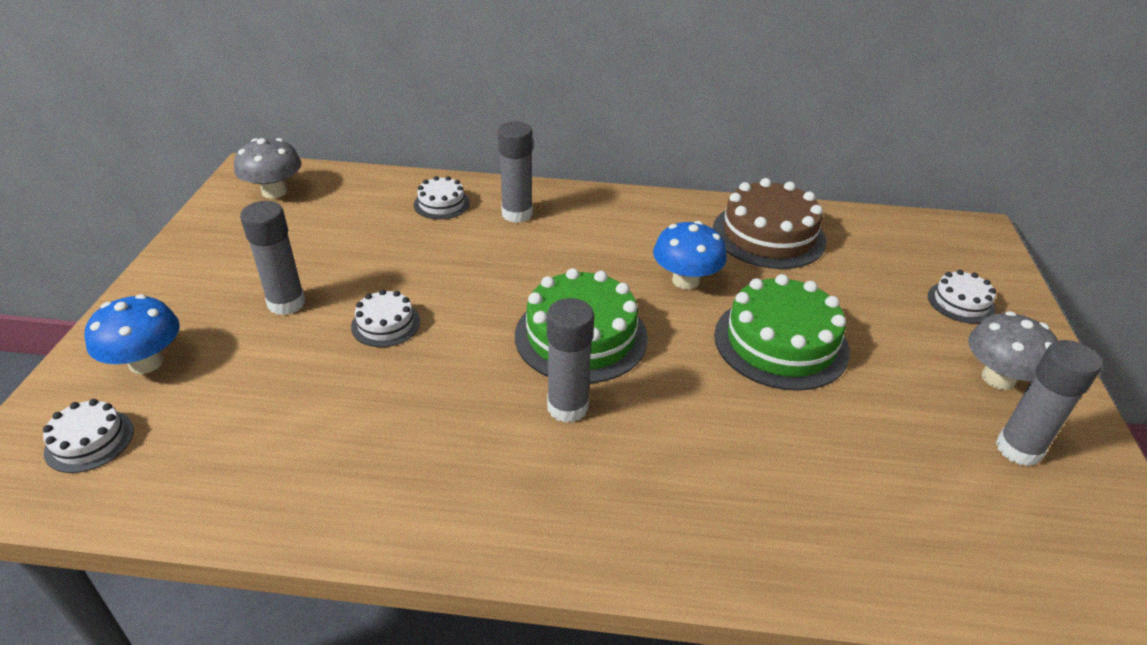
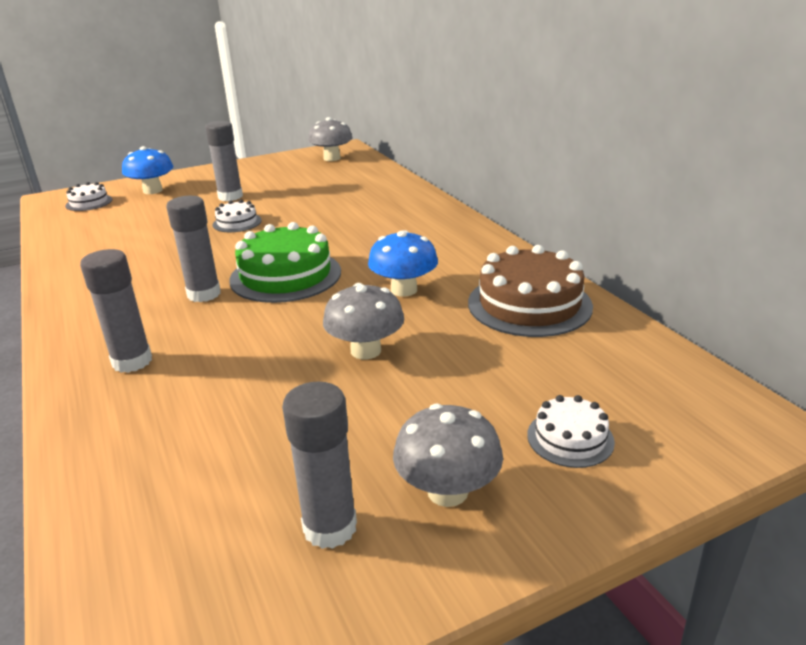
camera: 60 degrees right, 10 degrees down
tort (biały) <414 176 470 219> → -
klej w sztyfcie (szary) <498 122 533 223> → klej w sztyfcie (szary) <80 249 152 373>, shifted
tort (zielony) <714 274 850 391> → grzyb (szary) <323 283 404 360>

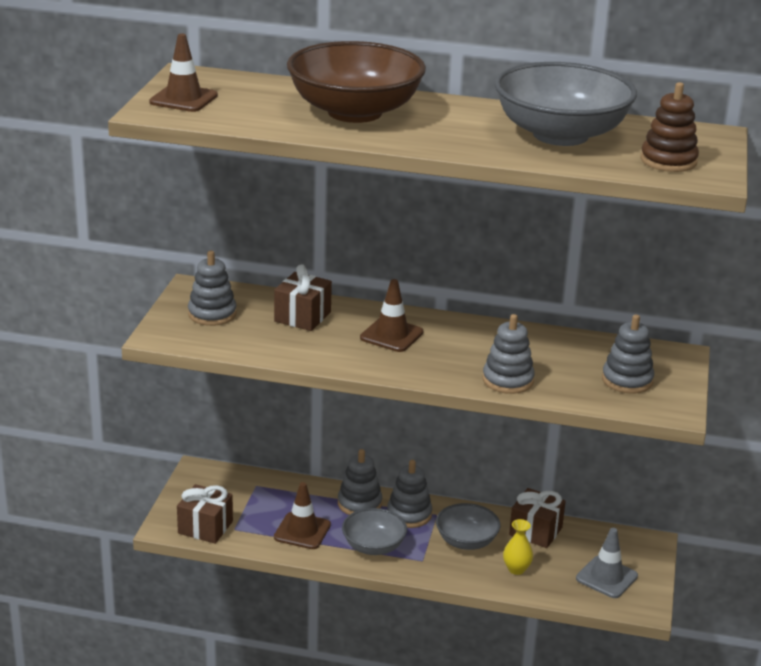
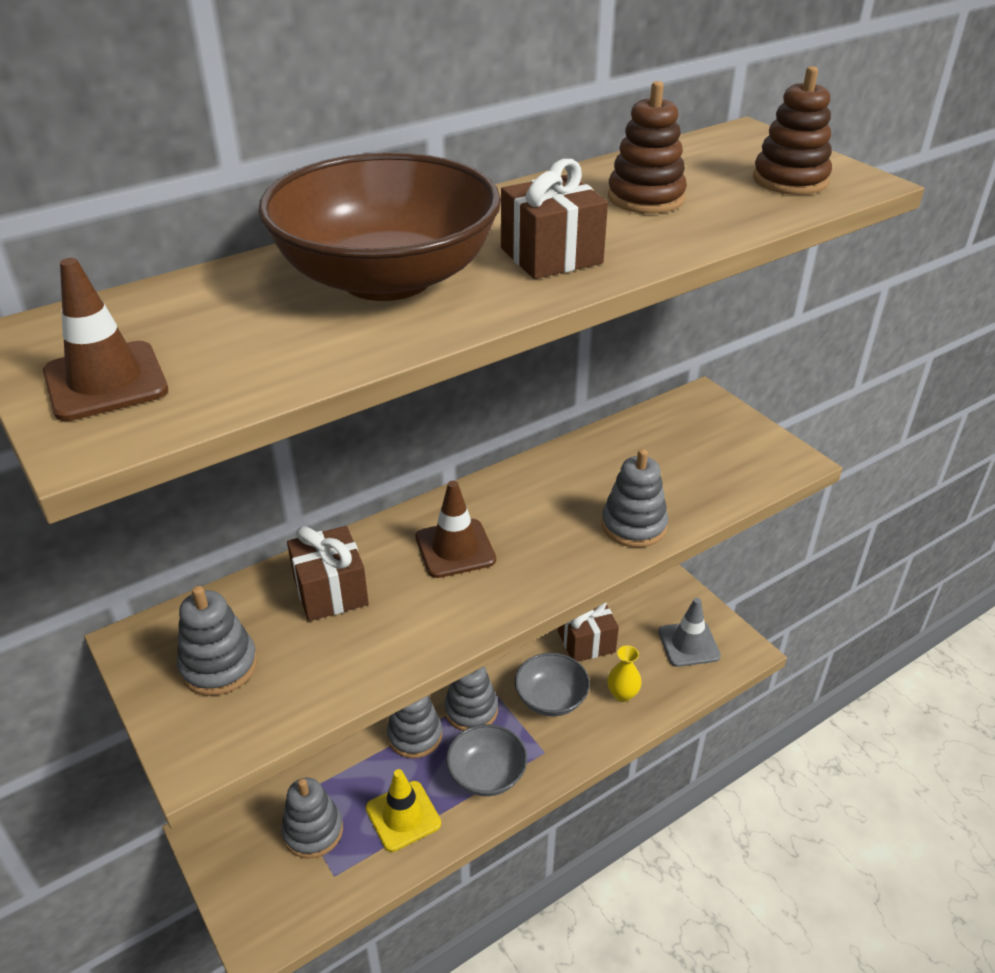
camera: 45 degrees left, 10 degrees up
prezent (brązowy) <177 484 233 544> → prezent (brązowy) <501 159 608 279>, shifted
zabawka nakładanka (szary) <602 314 654 394> → zabawka nakładanka (szary) <281 778 343 859>, shifted
miska (szary) <494 62 637 146> → zabawka nakładanka (brązowy) <608 81 687 214>
pachołek (brązowy) <274 482 331 549> → pachołek (żółty) <366 769 441 852>

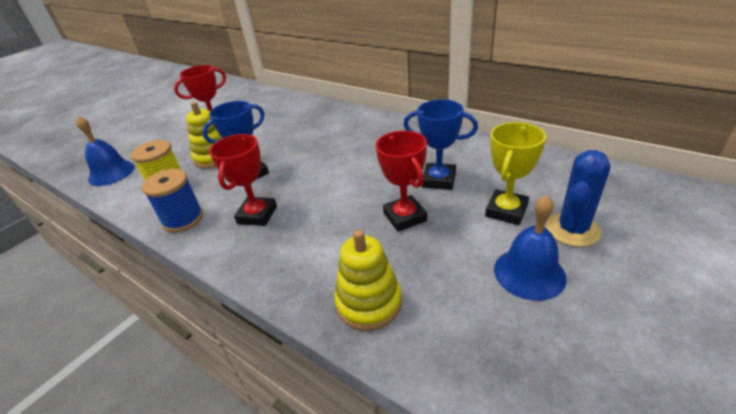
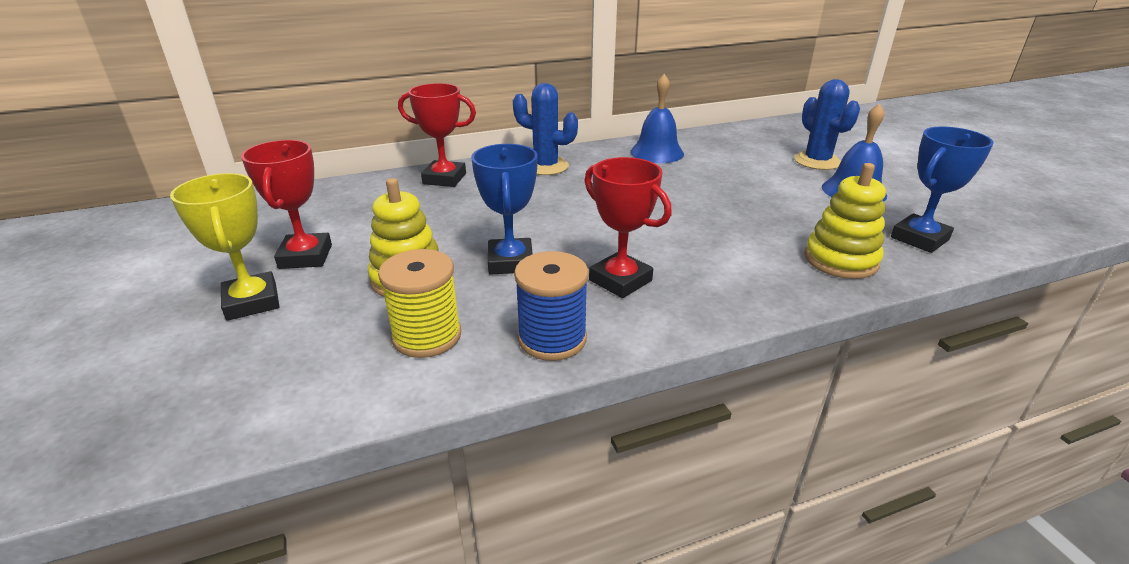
camera: 60 degrees left, 5 degrees down
- → kaktus (niebieski) <513 83 578 175>
dzwonek (niebieski) <76 116 135 186> → dzwonek (niebieski) <630 74 684 163>, shifted
puchar (czerwony) <376 131 427 232> → puchar (czerwony) <398 83 476 187>, shifted
puchar (niebieski) <404 99 478 190> → puchar (niebieski) <891 126 994 253>, shifted
puchar (żółty) <485 122 546 225> → puchar (żółty) <170 173 280 321>, shifted

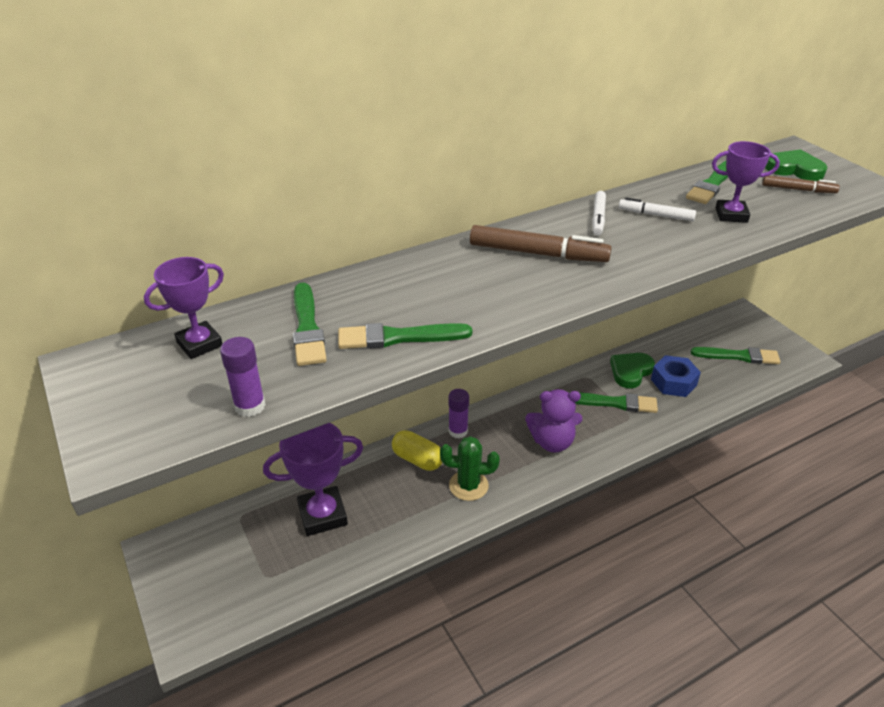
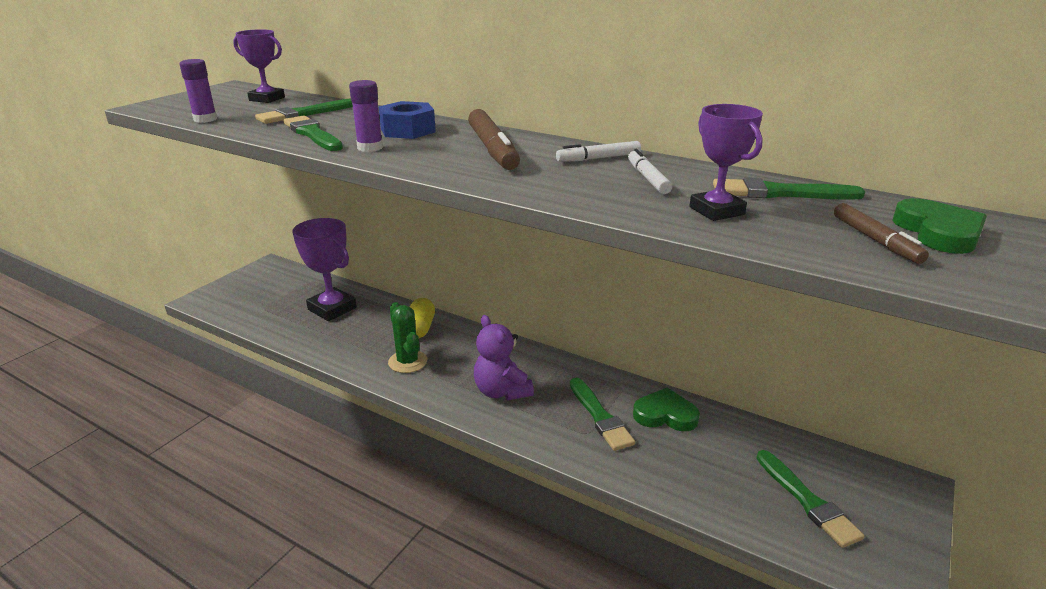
camera: 60 degrees right, 10 degrees down
klej w sztyfcie (fioletowy) <448 389 469 438> → klej w sztyfcie (fioletowy) <349 80 383 152>, shifted
nakrętka (niebieski) <651 355 701 397> → nakrętka (niebieski) <378 101 436 139>, shifted

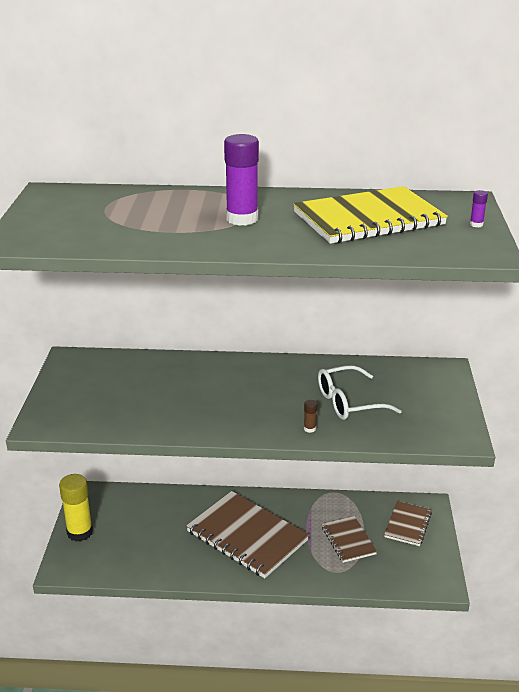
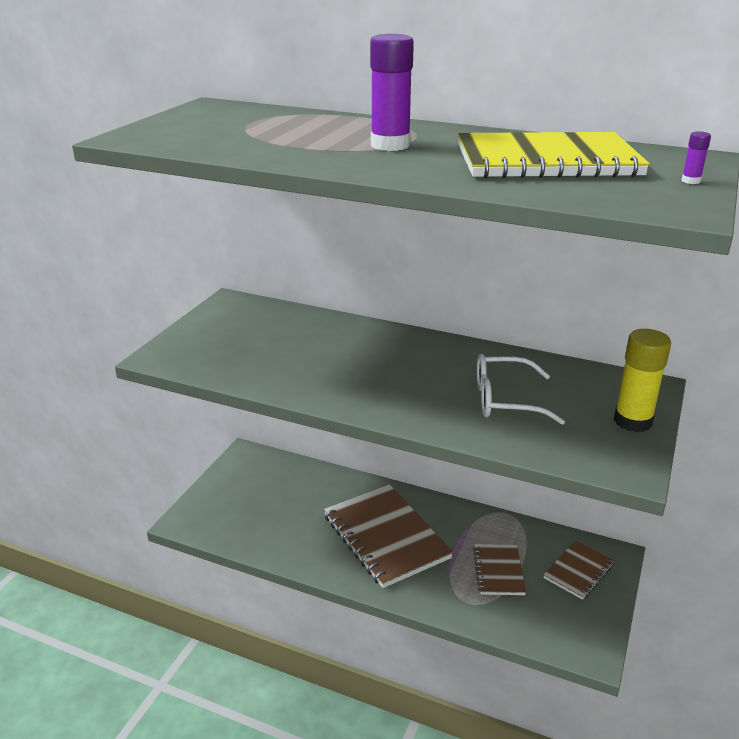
camera: 20 degrees right, 0 degrees up
klej w sztyfcie (brązowy) <304 400 317 433> → -
klej w sztyfcie (żółty) <59 474 93 541> → klej w sztyfcie (żółty) <614 329 671 432>, shifted

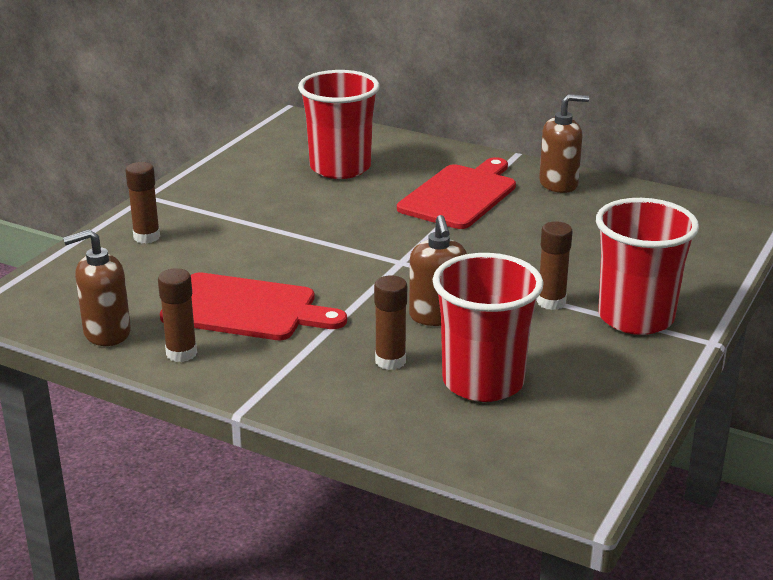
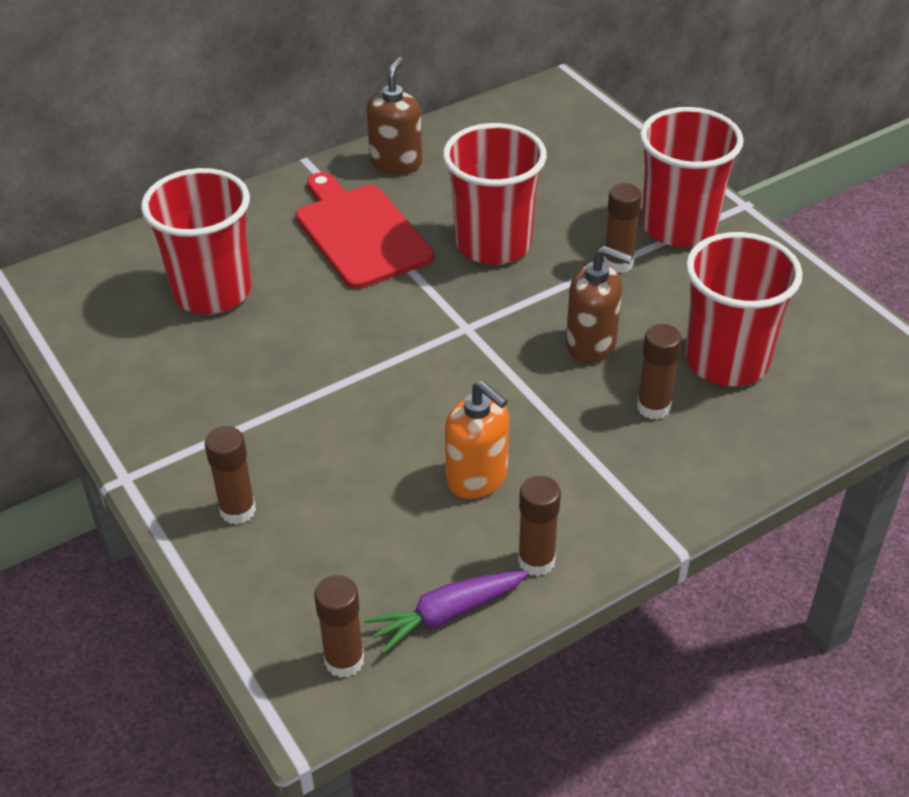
camera: 60 degrees left, 15 degrees up
- → klej w sztyfcie (brązowy) <314 575 364 678>
- → szklanka (czerwony) <443 123 547 264>
dozownik mydła (brązowy) <63 229 131 346> → marchewka (fioletowy) <364 571 529 654>
deska do krojenia (czerwony) <160 272 347 340> → dozownik mydła (pomarańczowy) <445 381 509 499>

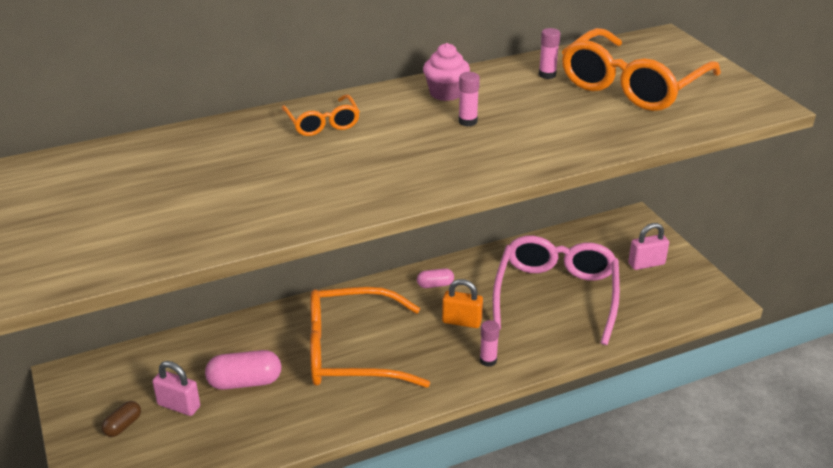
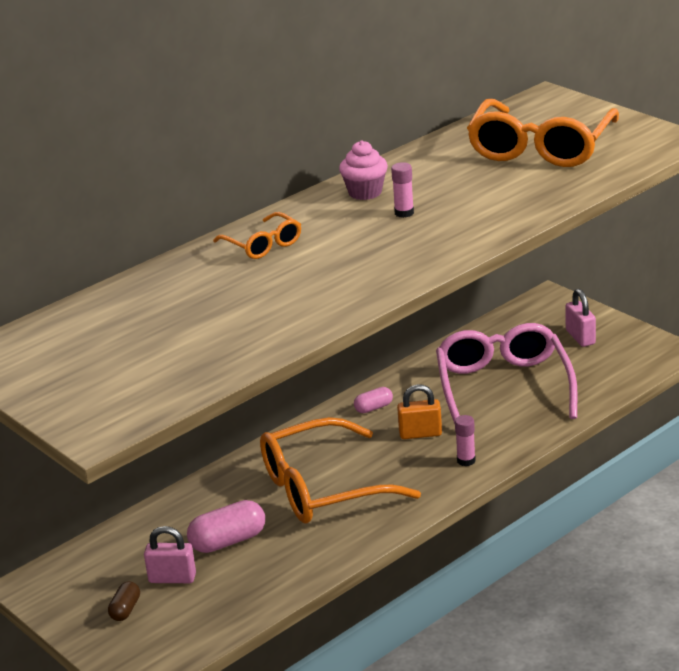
camera: 15 degrees left, 5 degrees down
klej w sztyfcie (różowy) <539 28 560 79> → -
kłódka (różowy) <628 223 669 270> → kłódka (różowy) <565 289 596 347>, 75 degrees counterclockwise

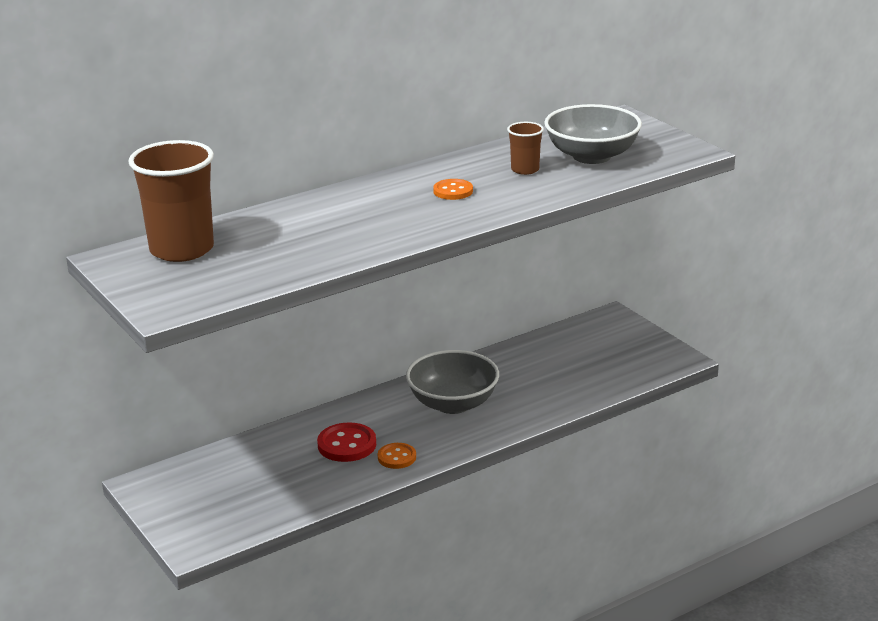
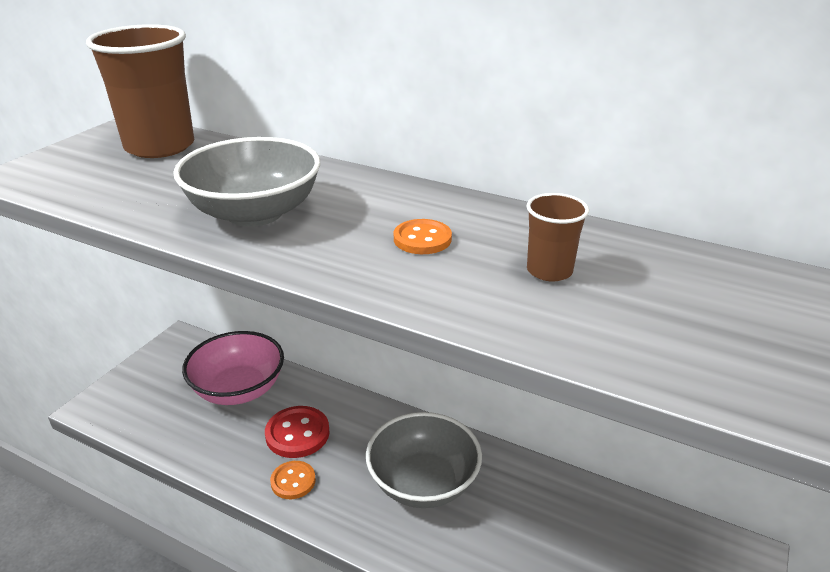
camera: 60 degrees right, 5 degrees up
- → miska (różowy) <182 331 284 405>
miska (szary) <544 104 642 164> → miska (szary) <173 137 320 227>, shifted

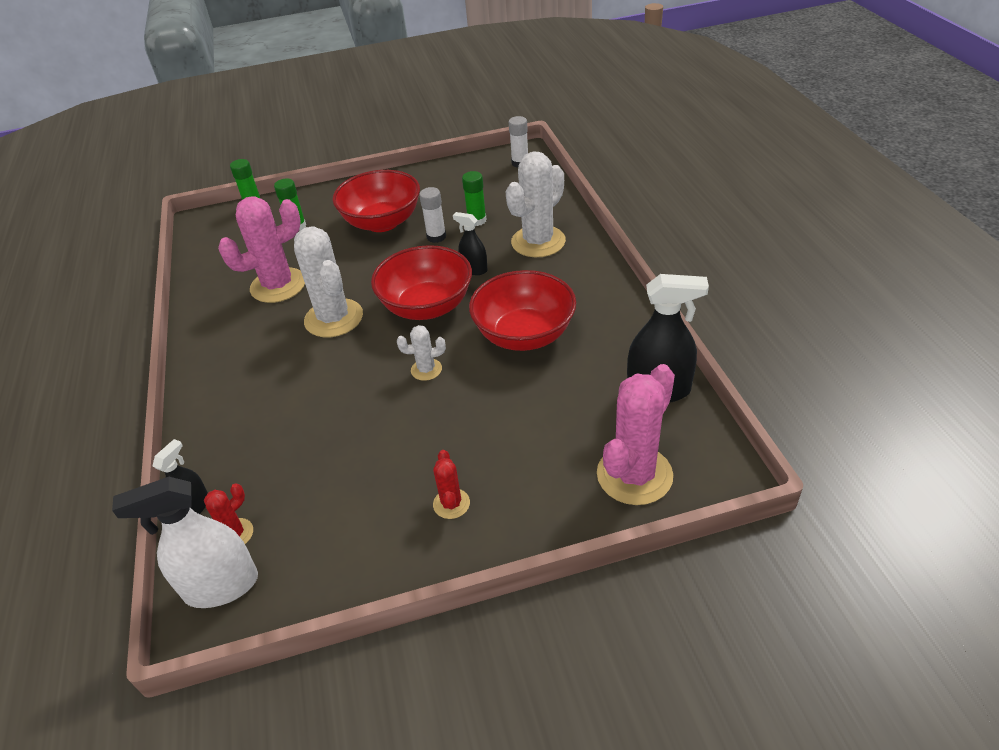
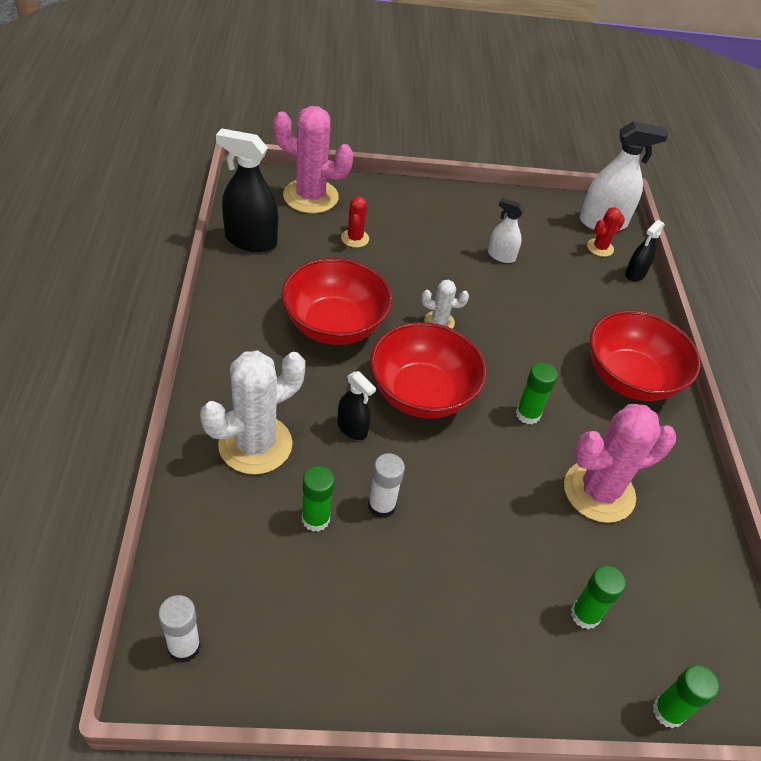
camera: 175 degrees left, 5 degrees up
- → spryskiwacz (biały) <488 198 525 263>
miska (czerwony) <332 170 420 232> → miska (czerwony) <590 310 701 401>, shifted
kaktus (czerwony) <433 450 470 519> → kaktus (czerwony) <341 196 369 248>, shifted
kaktus (biały) <294 227 363 337> → klej w sztyfcie (zielony) <516 362 558 424>
kaktus (różowy) <597 364 675 505> → kaktus (różowy) <273 106 354 214>, 60 degrees clockwise

